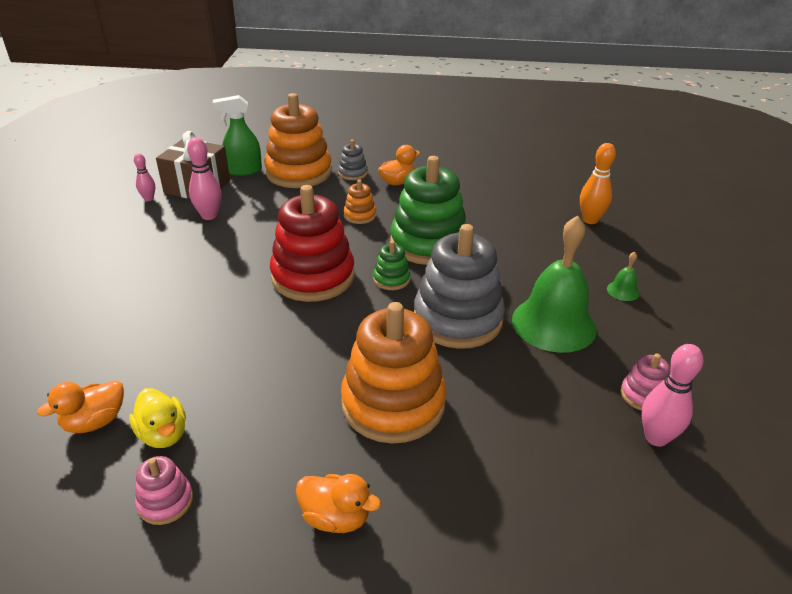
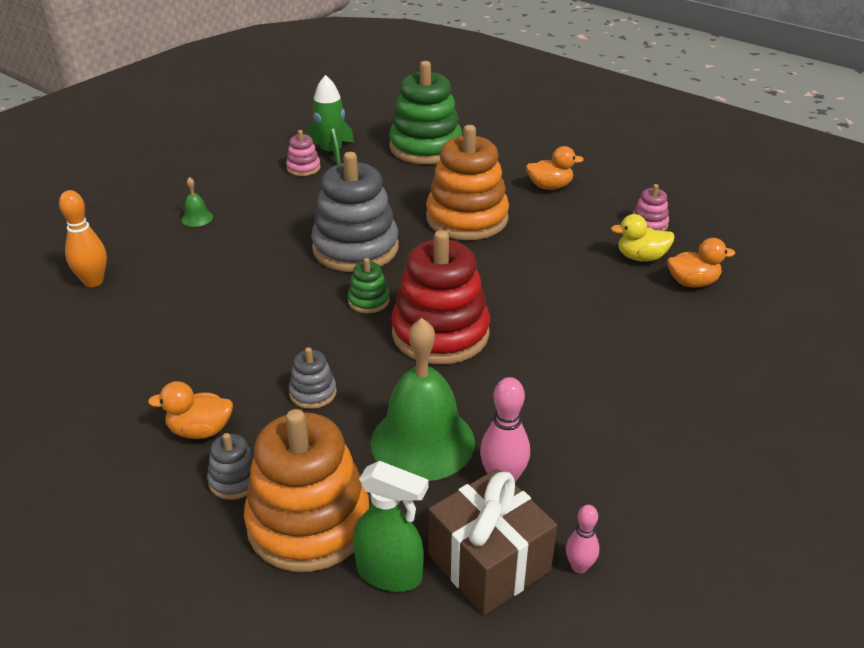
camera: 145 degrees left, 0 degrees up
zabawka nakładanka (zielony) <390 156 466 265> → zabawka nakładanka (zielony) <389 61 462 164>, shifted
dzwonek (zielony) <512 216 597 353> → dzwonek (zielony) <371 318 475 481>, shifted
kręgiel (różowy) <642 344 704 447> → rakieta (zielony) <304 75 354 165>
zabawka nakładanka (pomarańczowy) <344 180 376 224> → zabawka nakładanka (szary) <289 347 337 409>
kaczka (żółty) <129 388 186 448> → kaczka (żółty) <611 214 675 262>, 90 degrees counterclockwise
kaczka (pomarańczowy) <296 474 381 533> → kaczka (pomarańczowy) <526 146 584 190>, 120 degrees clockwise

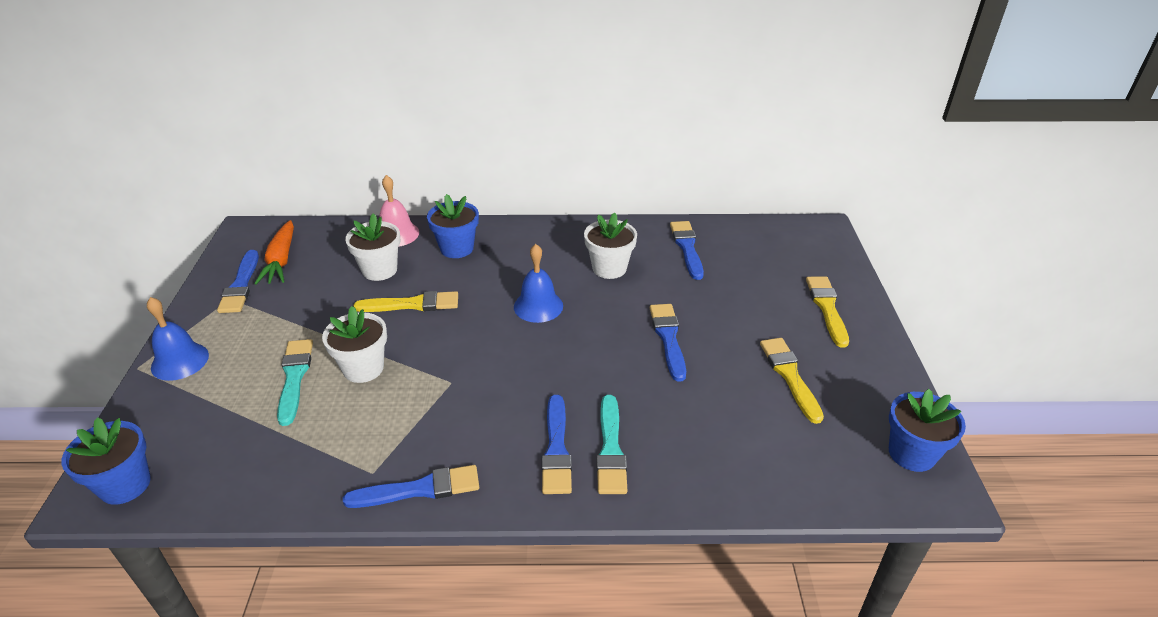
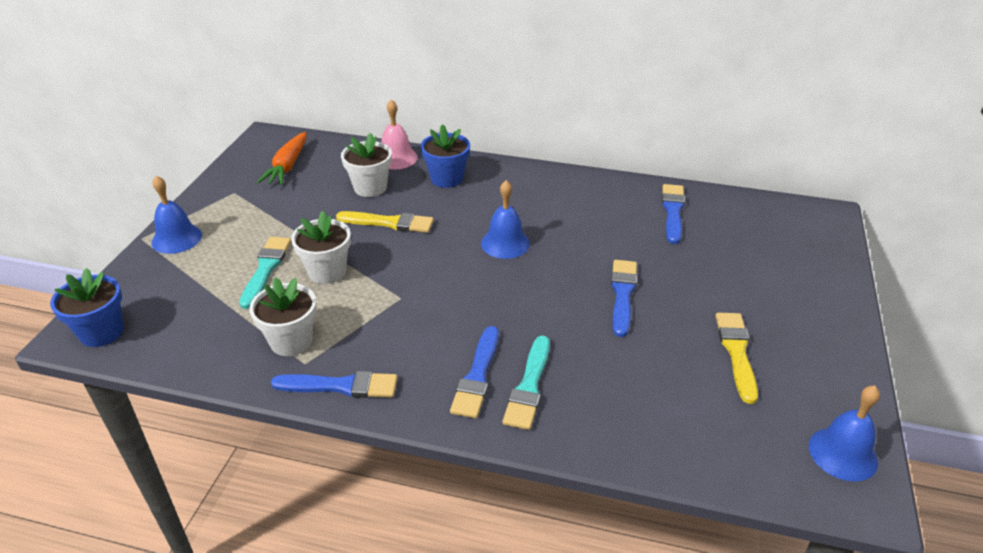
camera: 15 degrees right, 0 degrees up
pędzel (niebieski) <217 250 259 313> → -
pędzel (żółty) <806 277 849 347> → -
doniczka (biały) <584 212 637 279> → doniczka (biały) <249 277 317 356>, shifted
doniczka (niebieski) <889 389 966 472> → dzwonek (niebieski) <809 386 880 482>

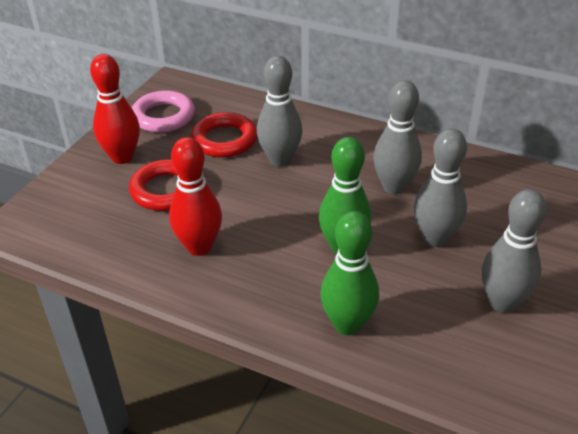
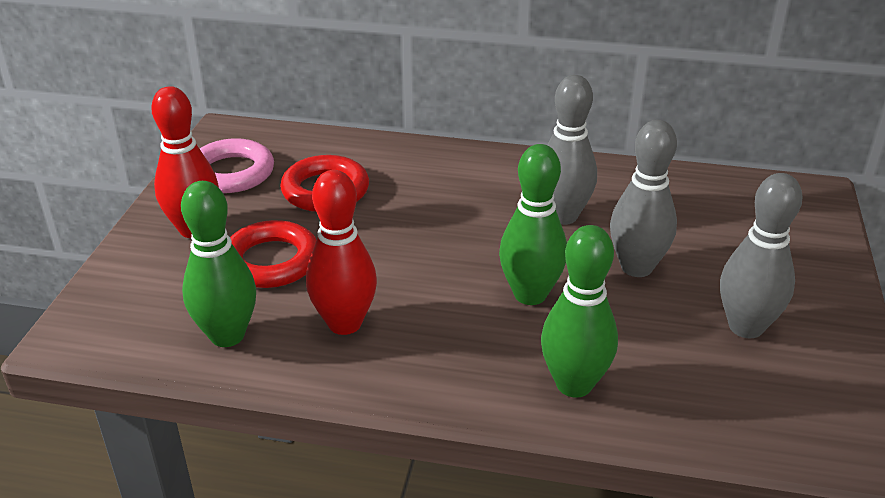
camera: 15 degrees left, 5 degrees down
kręgiel (szary) <257 56 302 167> → -
- → kręgiel (zielony) <181 181 256 347>

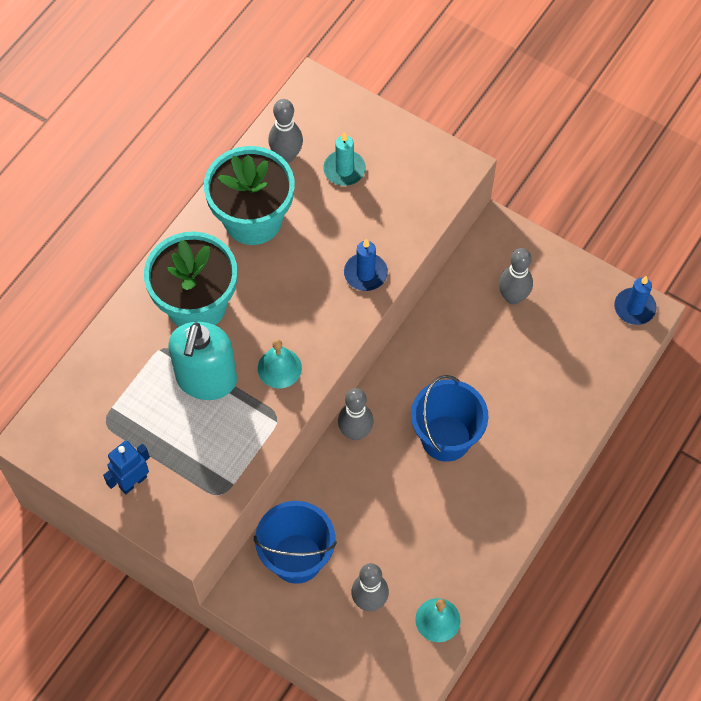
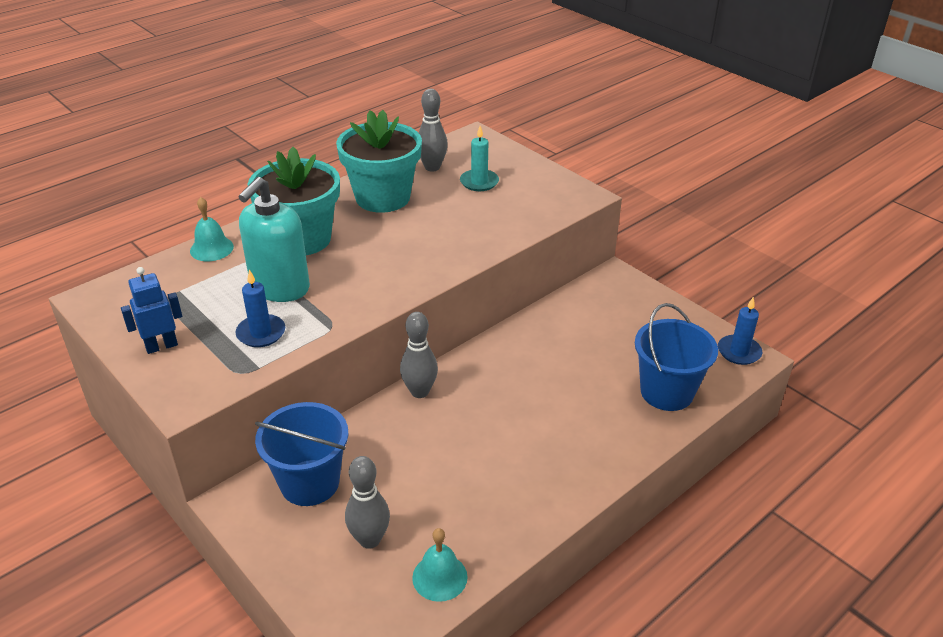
camera: 15 degrees right, 25 degrees down
kręgiel (szary) <499 248 533 304> → -
dzwonek (turkusowy) <258 339 302 388> → dzwonek (turkusowy) <190 197 234 261>, shifted
świeca (niebieski) <344 239 388 291> → świeca (niebieski) <235 270 285 347>, shifted
wiadro (niebieski) <411 375 489 462> → wiadro (niebieski) <635 303 718 411>, shifted

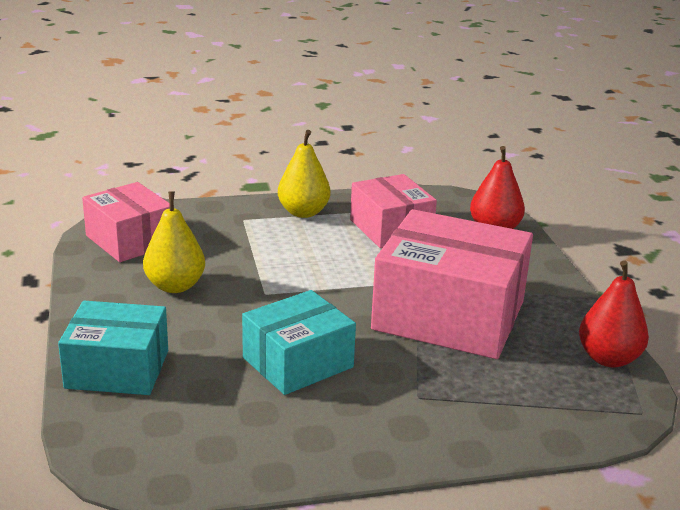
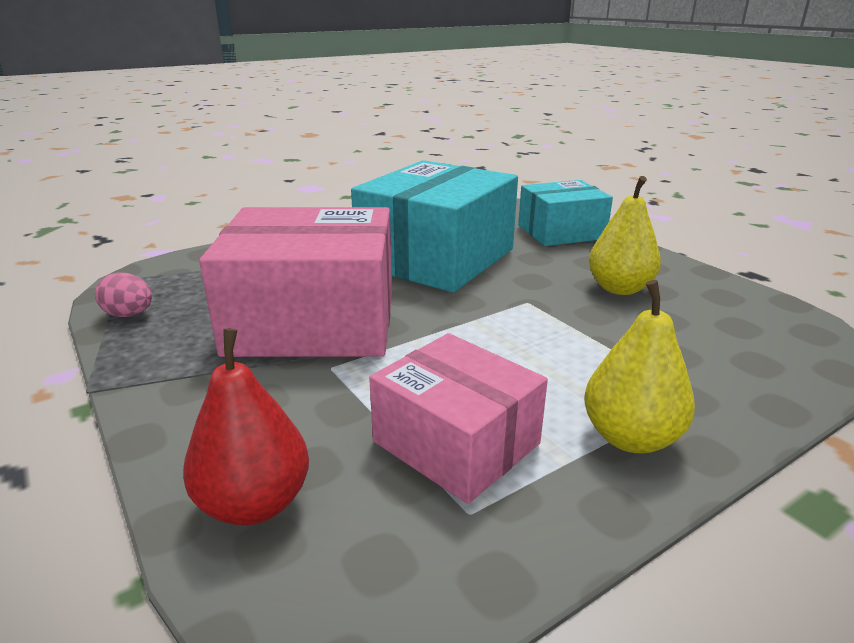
camera: 160 degrees right, 0 degrees up
pudełko (różowy) <82 182 170 262> → -
gruszka (czerwony) <579 260 649 367> → jajko (różowy) <95 272 152 317>
pudełko (turkusowy) <242 290 356 395> → pudełko (turkusowy) <351 160 518 292>, x1.65

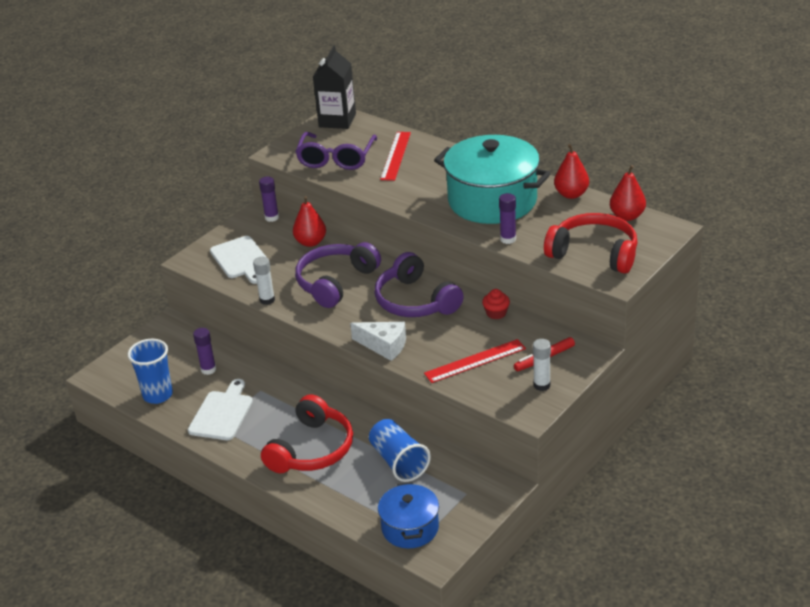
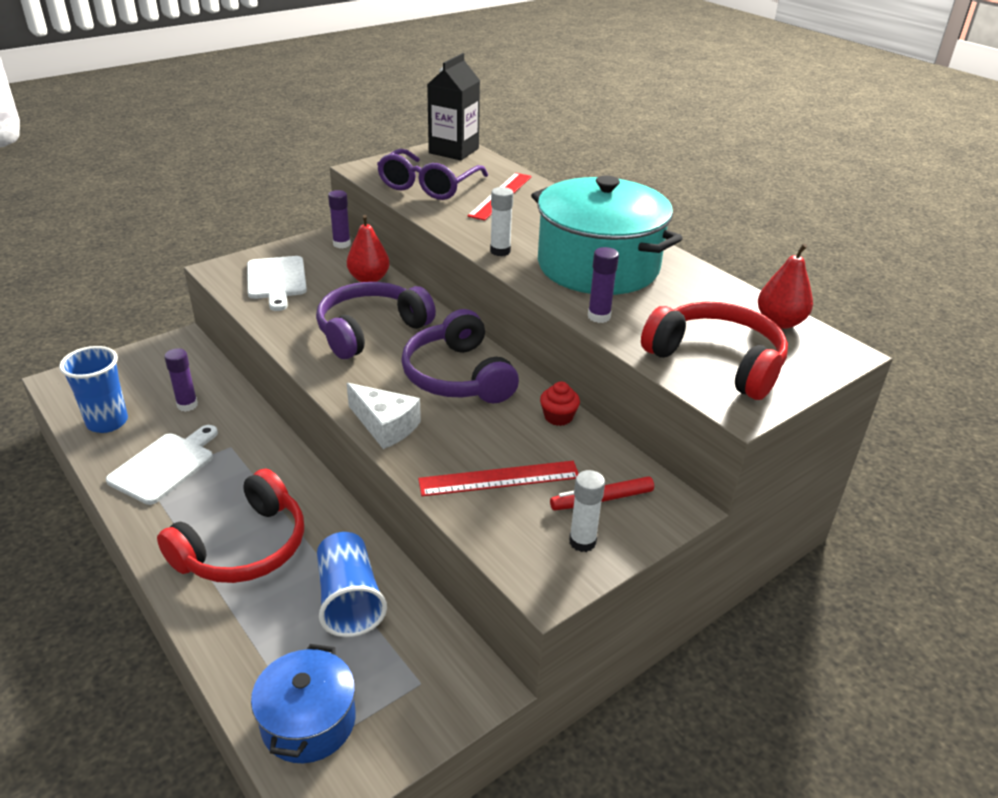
camera: 10 degrees right, 0 degrees up
gruszka (czerwony) <554 144 589 199> → -
klej w sztyfcie (biały) <253 257 275 305> → klej w sztyfcie (biały) <490 187 514 256>, shifted

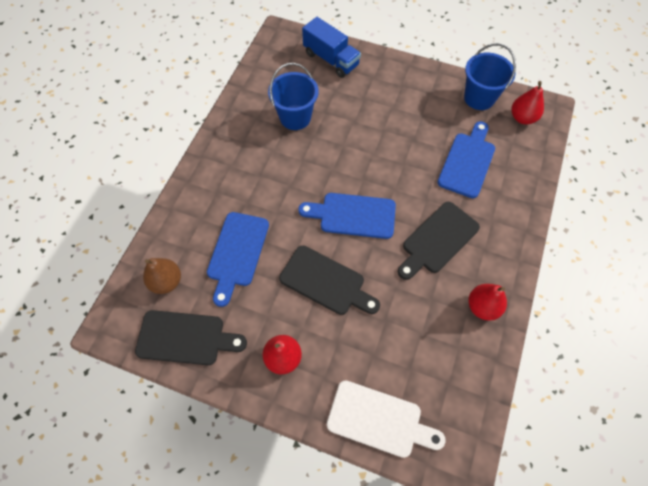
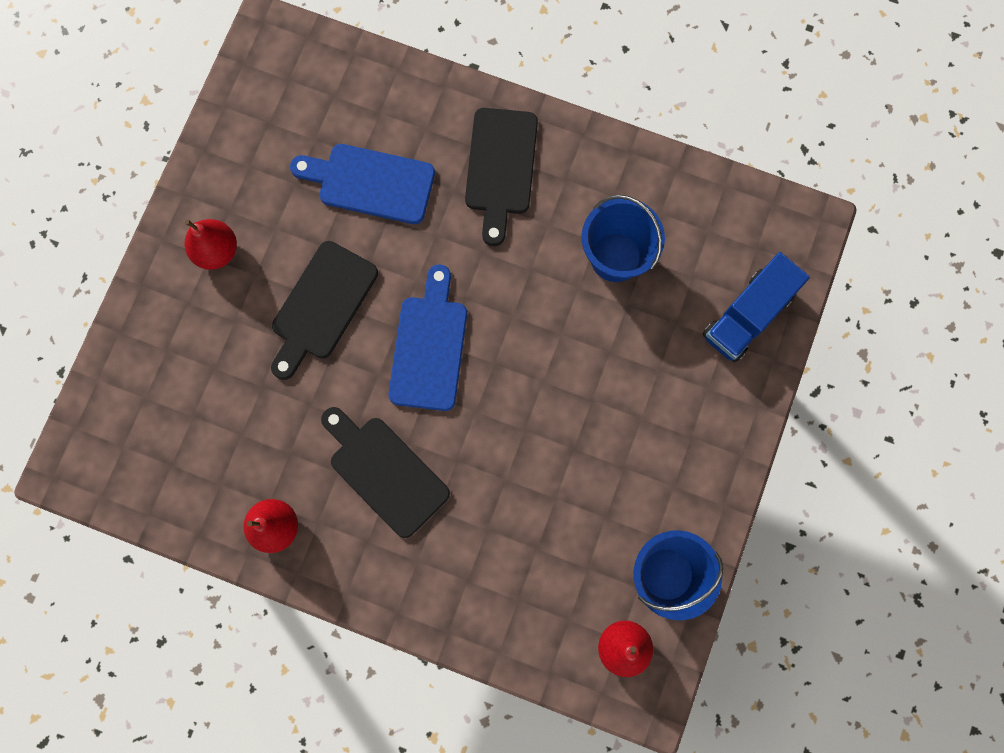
camera: 90 degrees right, 15 degrees up
gruszka (brązowy) <143 258 181 294> → -
deska do krojenia (biały) <327 381 446 458> → -
deska do krojenia (niebieski) <437 121 495 198> → -
deska do krojenia (czarny) <135 310 247 365> → deska do krojenia (czarny) <465 108 538 246>, shifted

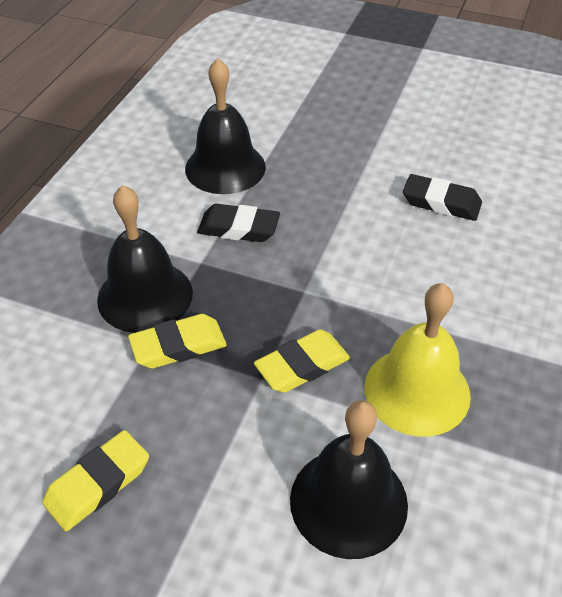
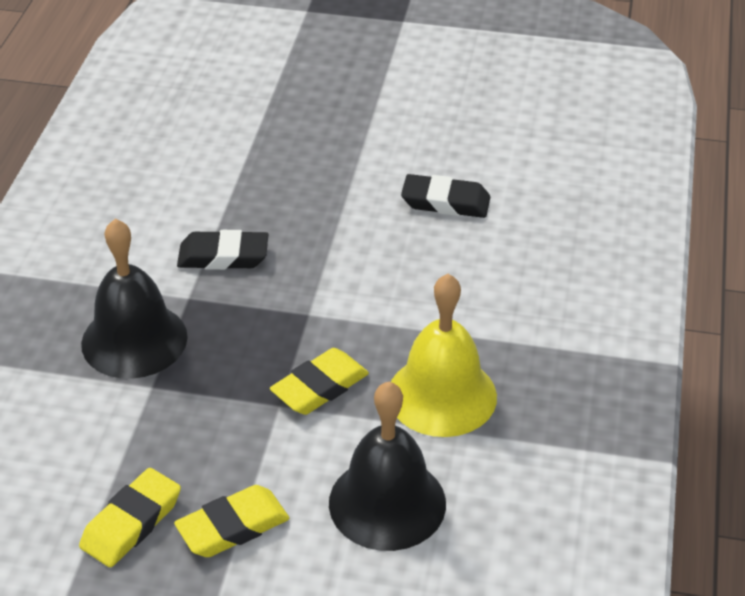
camera: 10 degrees left, 5 degrees down
dzwonek (czarny) <185 58 266 194> → -
gumka do mazania (żółty) <128 314 227 369> → gumka do mazania (żółty) <174 485 289 557>, shifted

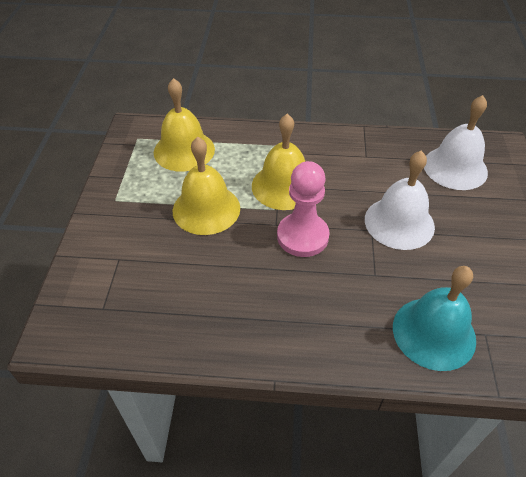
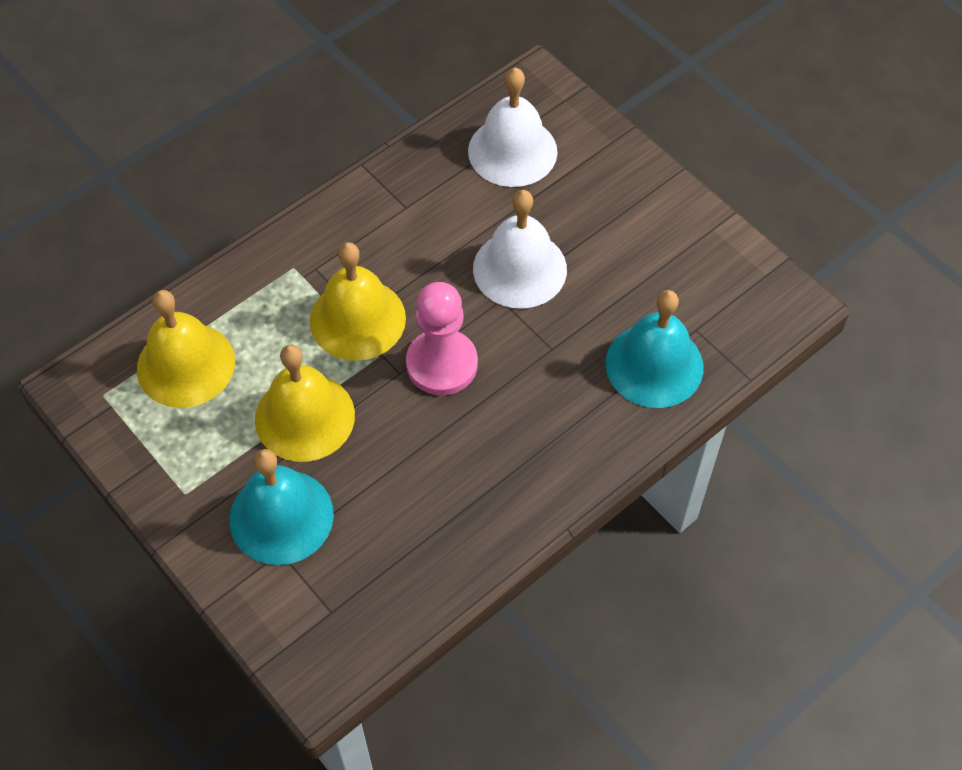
camera: 45 degrees left, 10 degrees up
- → dzwonek (turkusowy) <229 449 334 565>

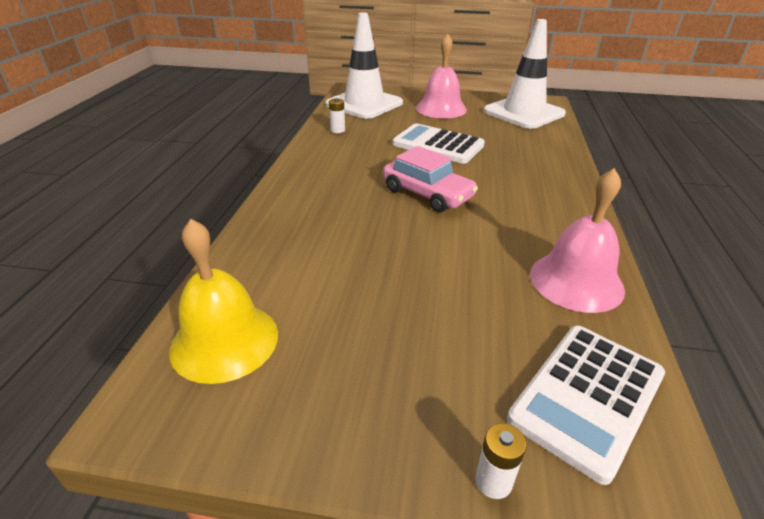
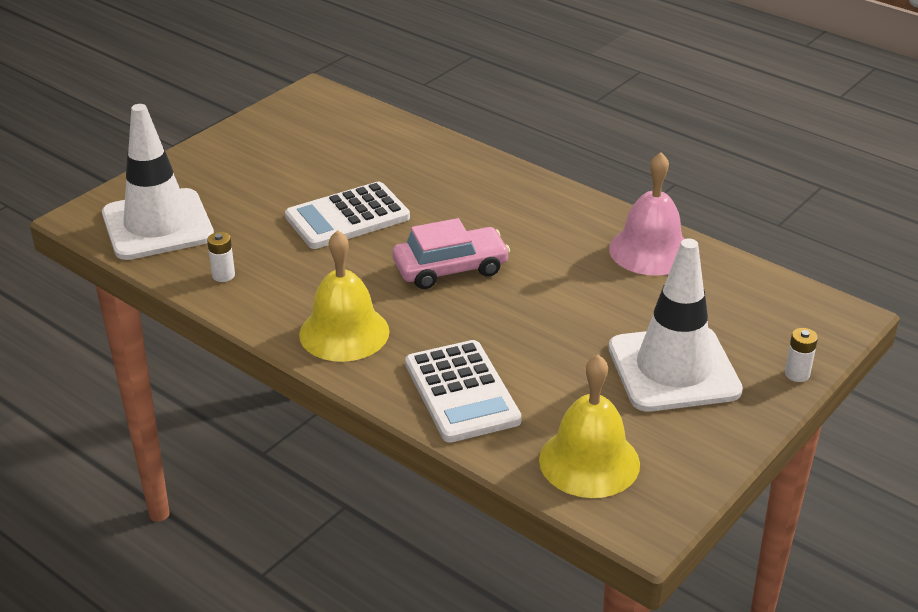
camera: 60 degrees left, 0 degrees up
dzwonek (różowy) <416 34 467 118> → -
- → dzwonek (żółty) <299 230 389 362>
pachołek (biały) <483 19 566 129> → pachołek (biały) <608 239 743 412>, shifted
kalkulator (biały) <507 326 665 485> → kalkulator (biały) <405 340 522 443>, shifted

